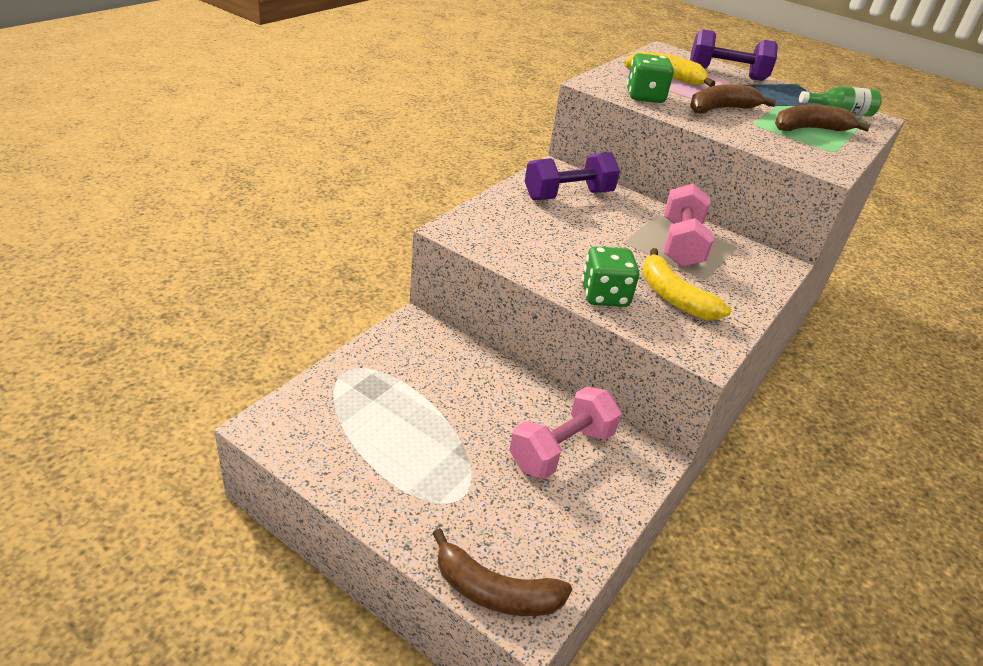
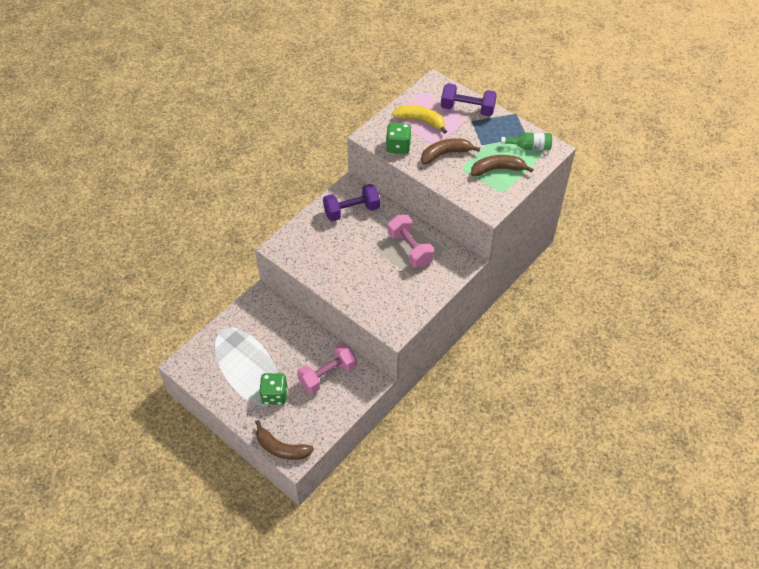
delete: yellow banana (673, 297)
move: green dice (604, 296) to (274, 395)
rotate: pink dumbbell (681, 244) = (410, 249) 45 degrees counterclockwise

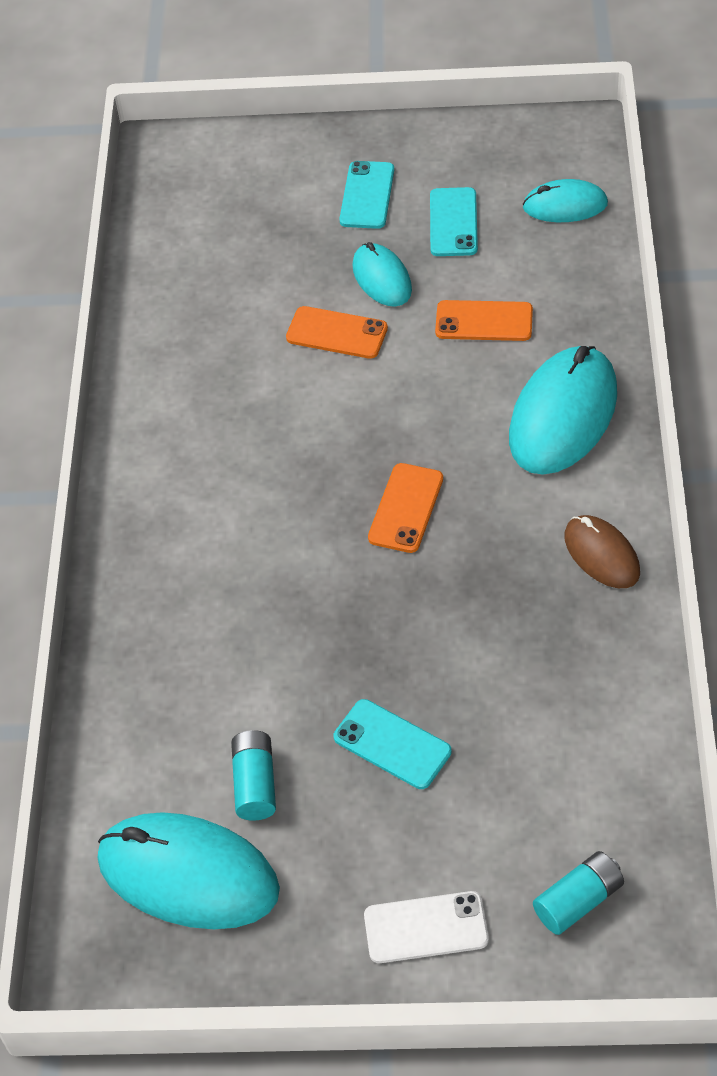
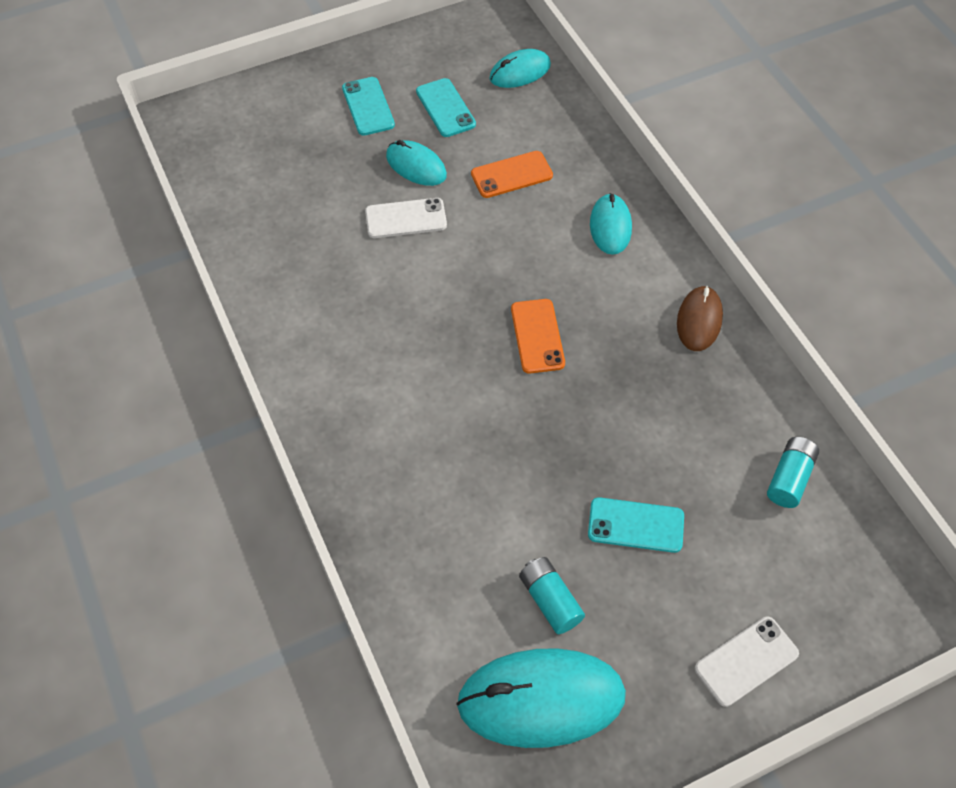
move: turquoise battery (578, 901) to (789, 478)
recolor: orange phone (337, 333) to white phone (406, 218)
rotate: brown mouse (601, 554) = (699, 320) 75 degrees clockwise
resize: turquoise mouse (563, 415) = (610, 226) x0.56

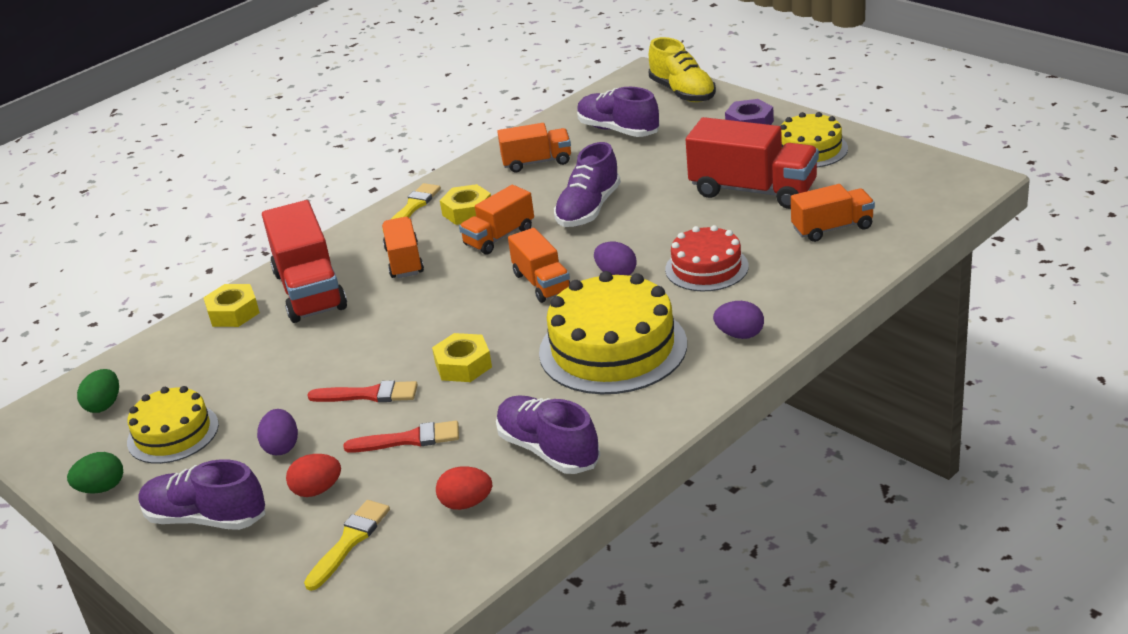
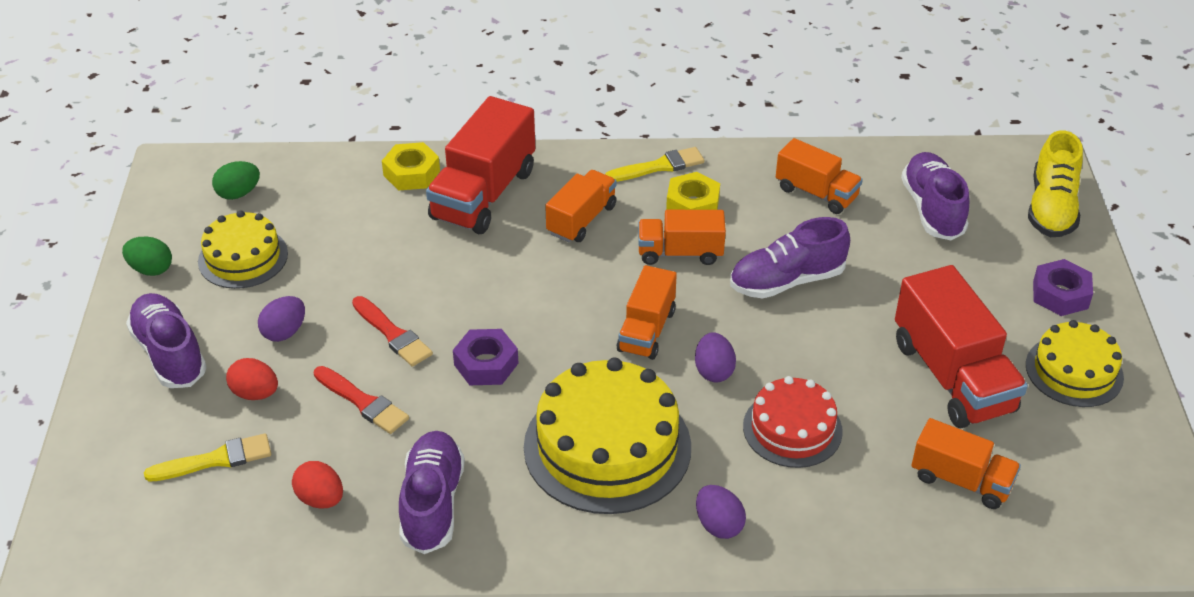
recolor: yellow nut (463, 365) to purple nut (486, 364)

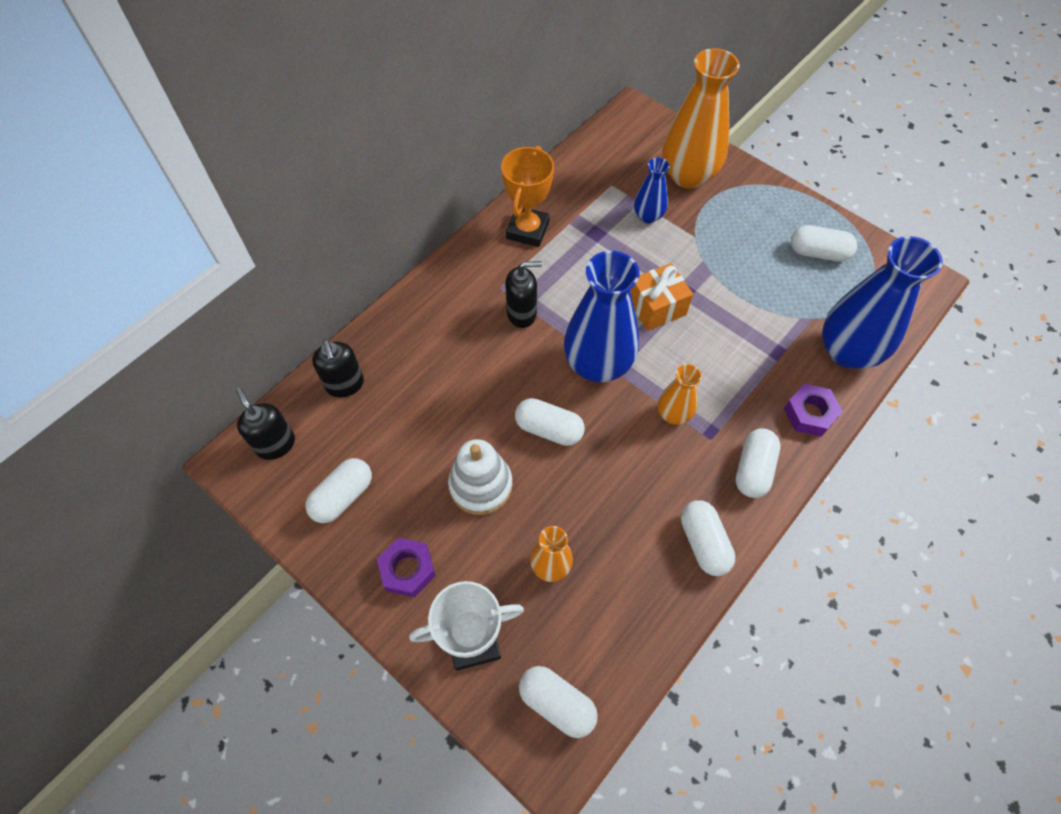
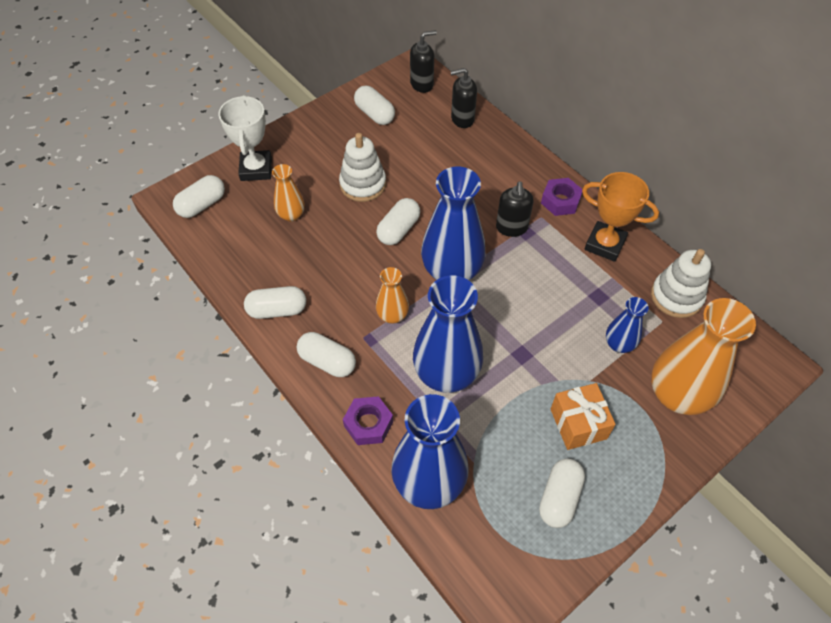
insert: blue vase (446, 374); white stacking toy (676, 296)
move: purple nut (407, 570) to (560, 201); orange gift (656, 307) to (578, 424)

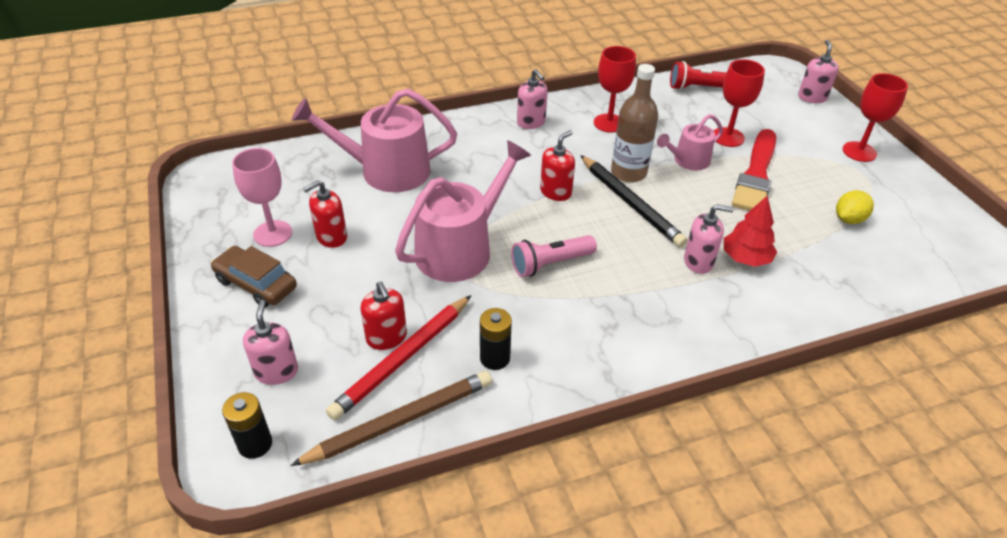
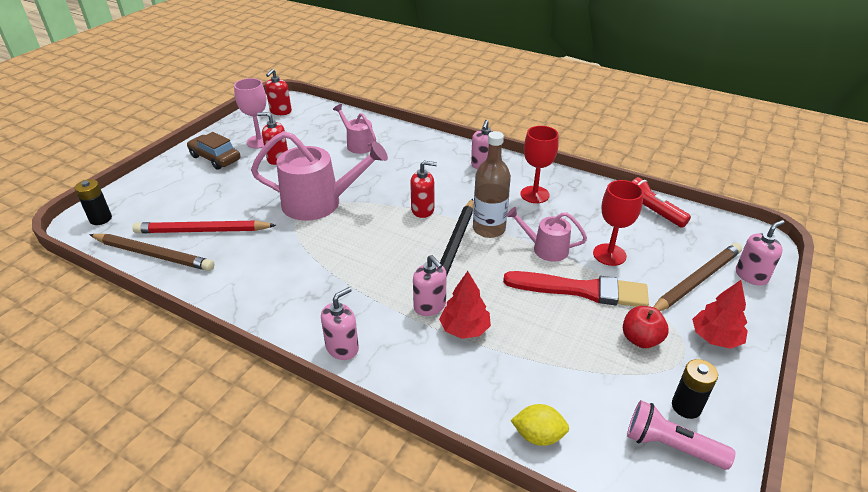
insert: red apple (640, 339); brown pencil (697, 281)
move: pink soap dispenser (276, 371) to (342, 348); red soap dispenser (386, 337) to (280, 111); black battery (495, 358) to (686, 406); pink flashlight (550, 264) to (670, 446); yellow lemon (848, 219) to (538, 436)
replace: red goblet (859, 152) to red tree (715, 338)
rotate: brown car (256, 284) = (215, 158) 45 degrees counterclockwise; red brush (756, 175) = (581, 290) 150 degrees counterclockwise
resize: pink watering can (386, 171) = (358, 144) x0.55

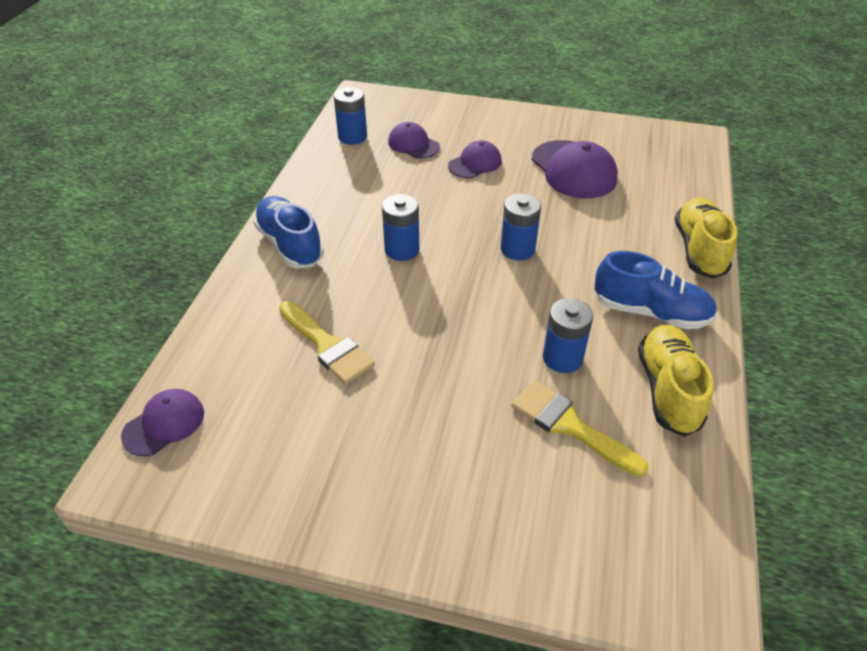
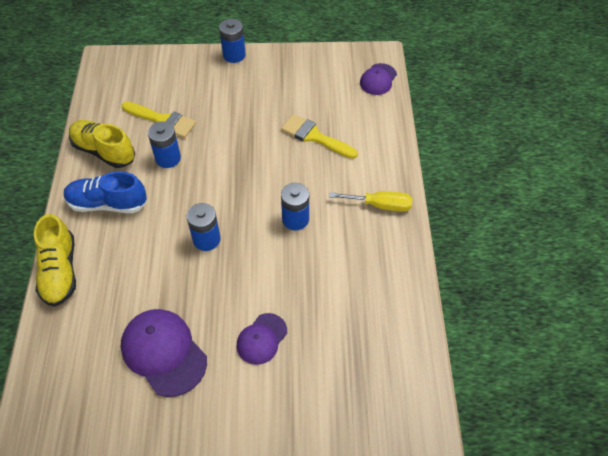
delete: purple cap (413, 144)
move: blue battery (352, 137) to (234, 55)
replace: blue shoe (290, 245) to yellow screwdriver (380, 205)
rotate: yellow shoe (668, 390) = (104, 151) 135 degrees clockwise

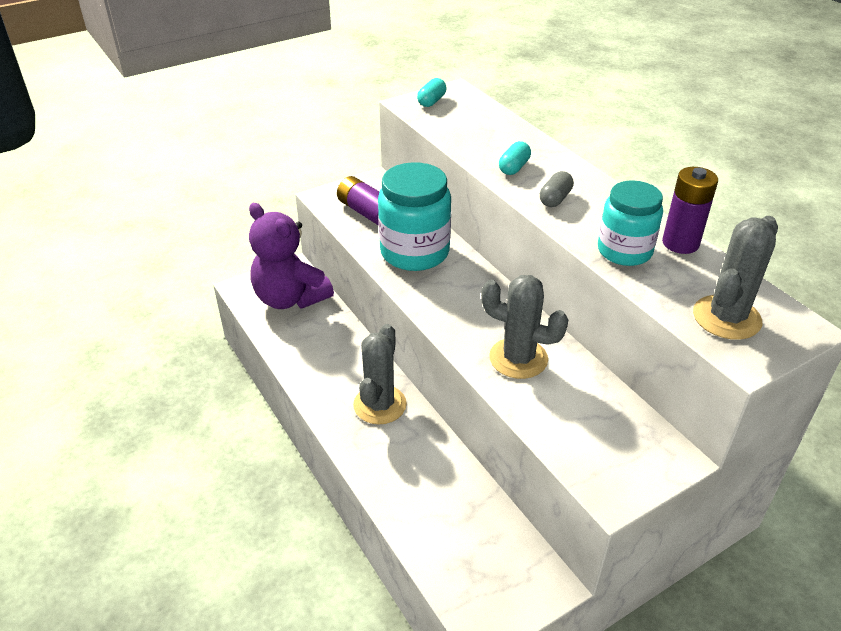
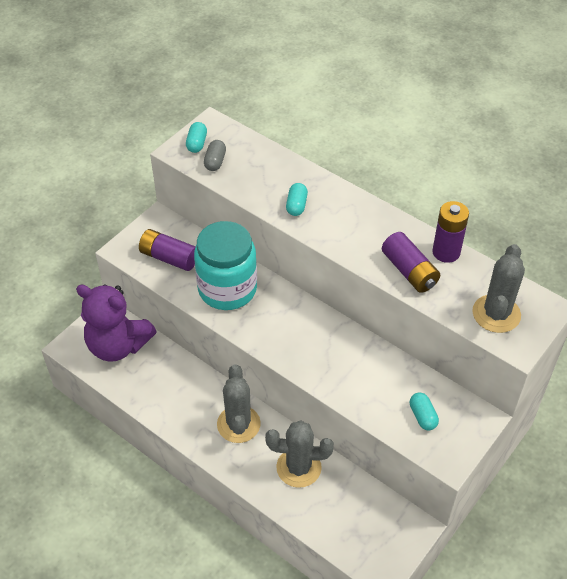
insert: turquoise capsule (422, 416)
move: grey cactus (518, 358) to (298, 467); grey capsule (555, 199) to (215, 162)
replace: turquoise jar (624, 251) to purple battery (409, 271)

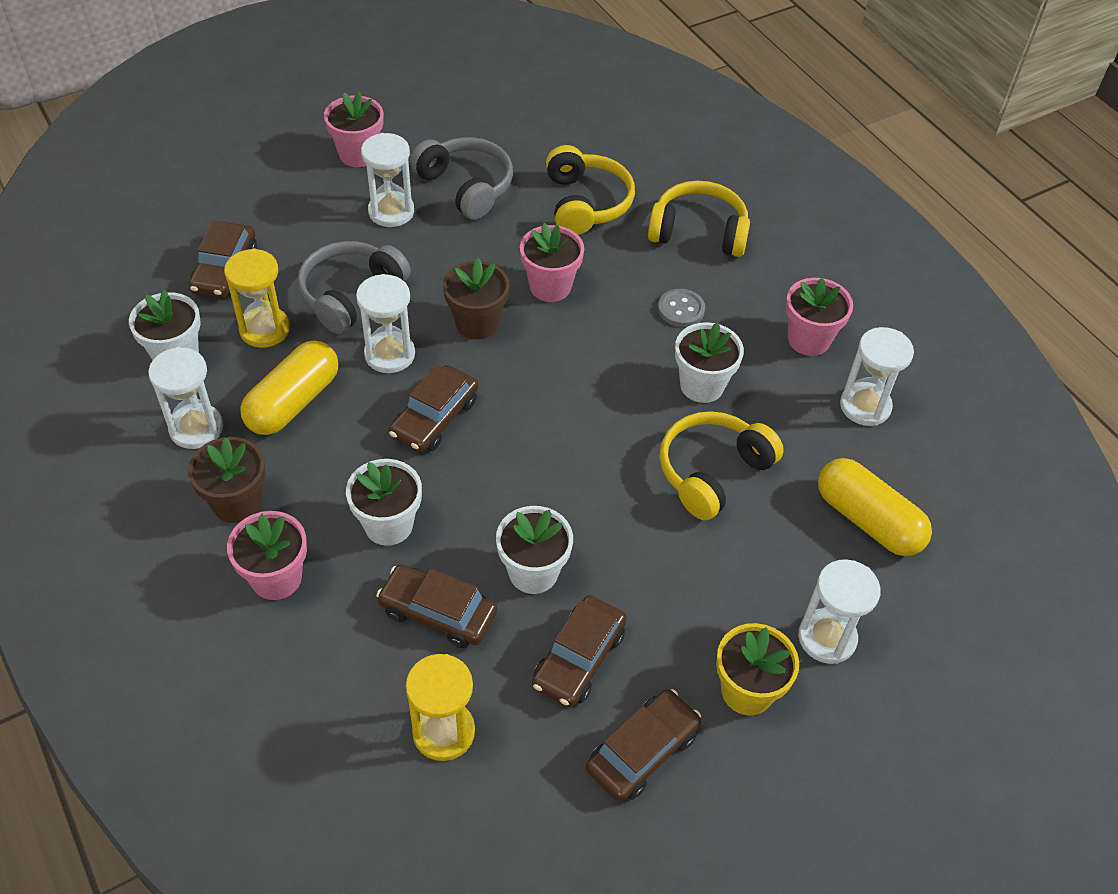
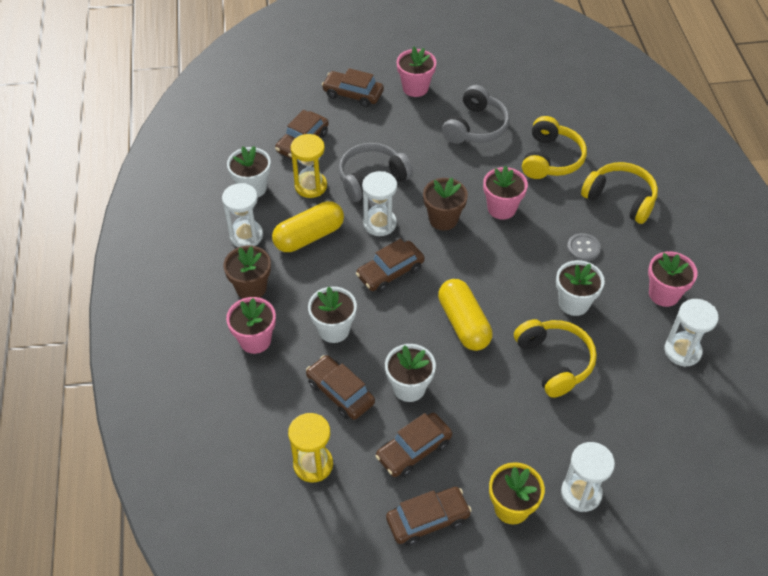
delete: white hourglass (391, 212)
insert: brown car (353, 94)
move: yellow capsule (868, 520) to (464, 323)
rotate: grey headphones (466, 186) = (476, 127) 45 degrees clockwise; yellow headphones (712, 472) = (554, 362) 90 degrees clockwise

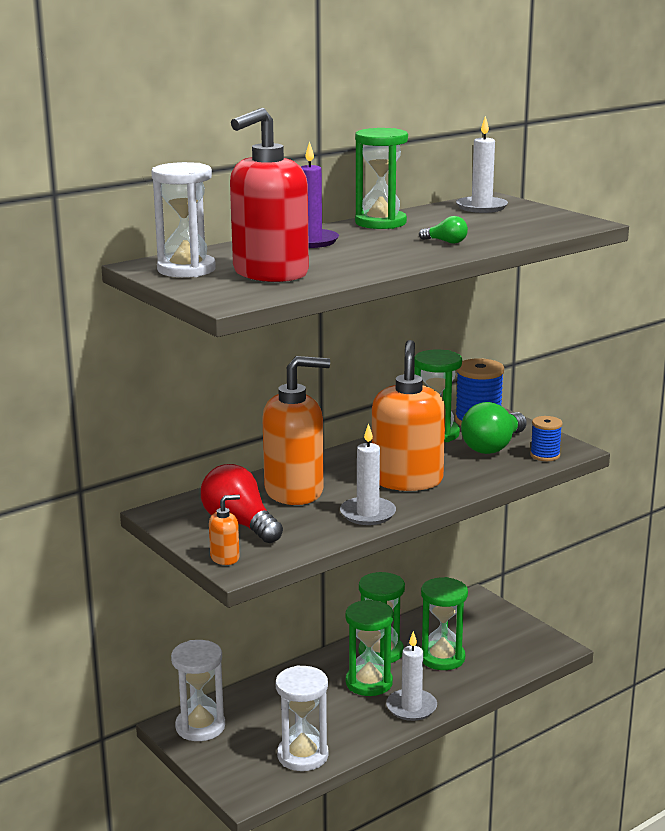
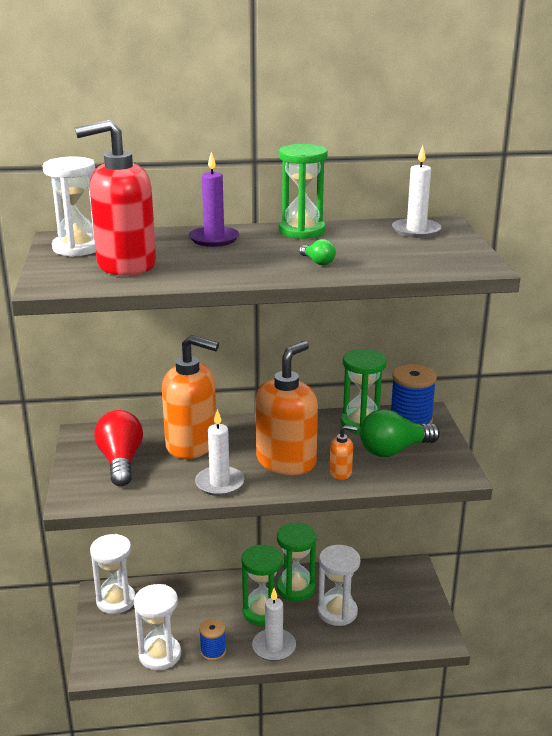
move: orange soap dispenser (225, 558) to (341, 473); blue spool (545, 455) to (213, 651)
recolor: green hourglass (442, 658) to white hourglass (337, 612)

